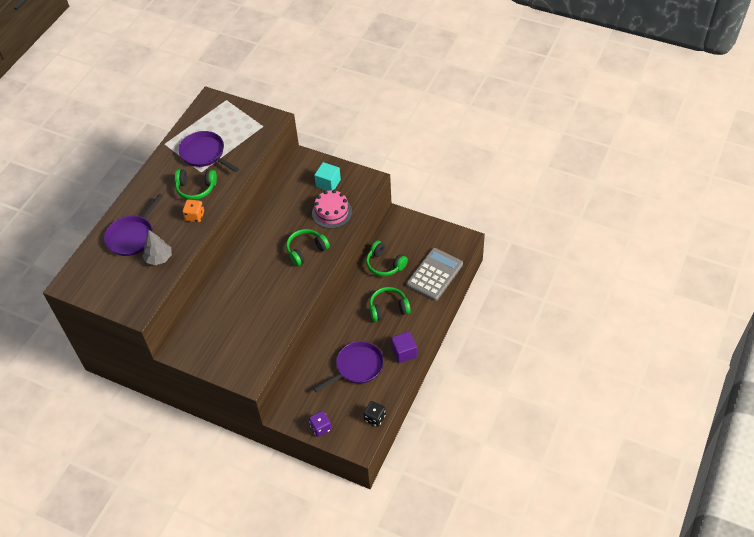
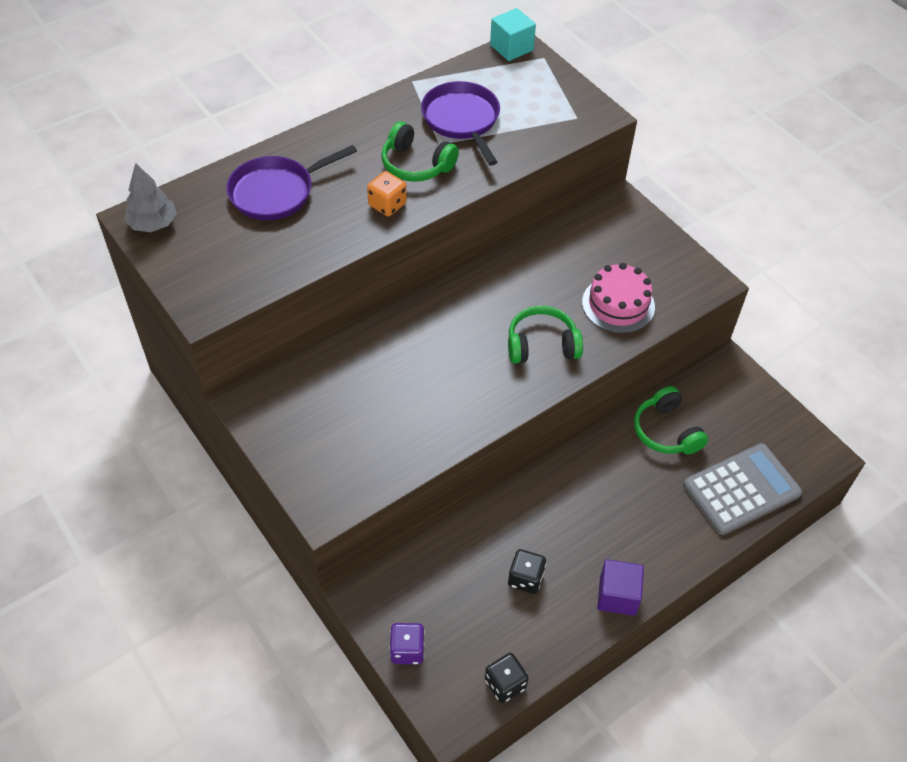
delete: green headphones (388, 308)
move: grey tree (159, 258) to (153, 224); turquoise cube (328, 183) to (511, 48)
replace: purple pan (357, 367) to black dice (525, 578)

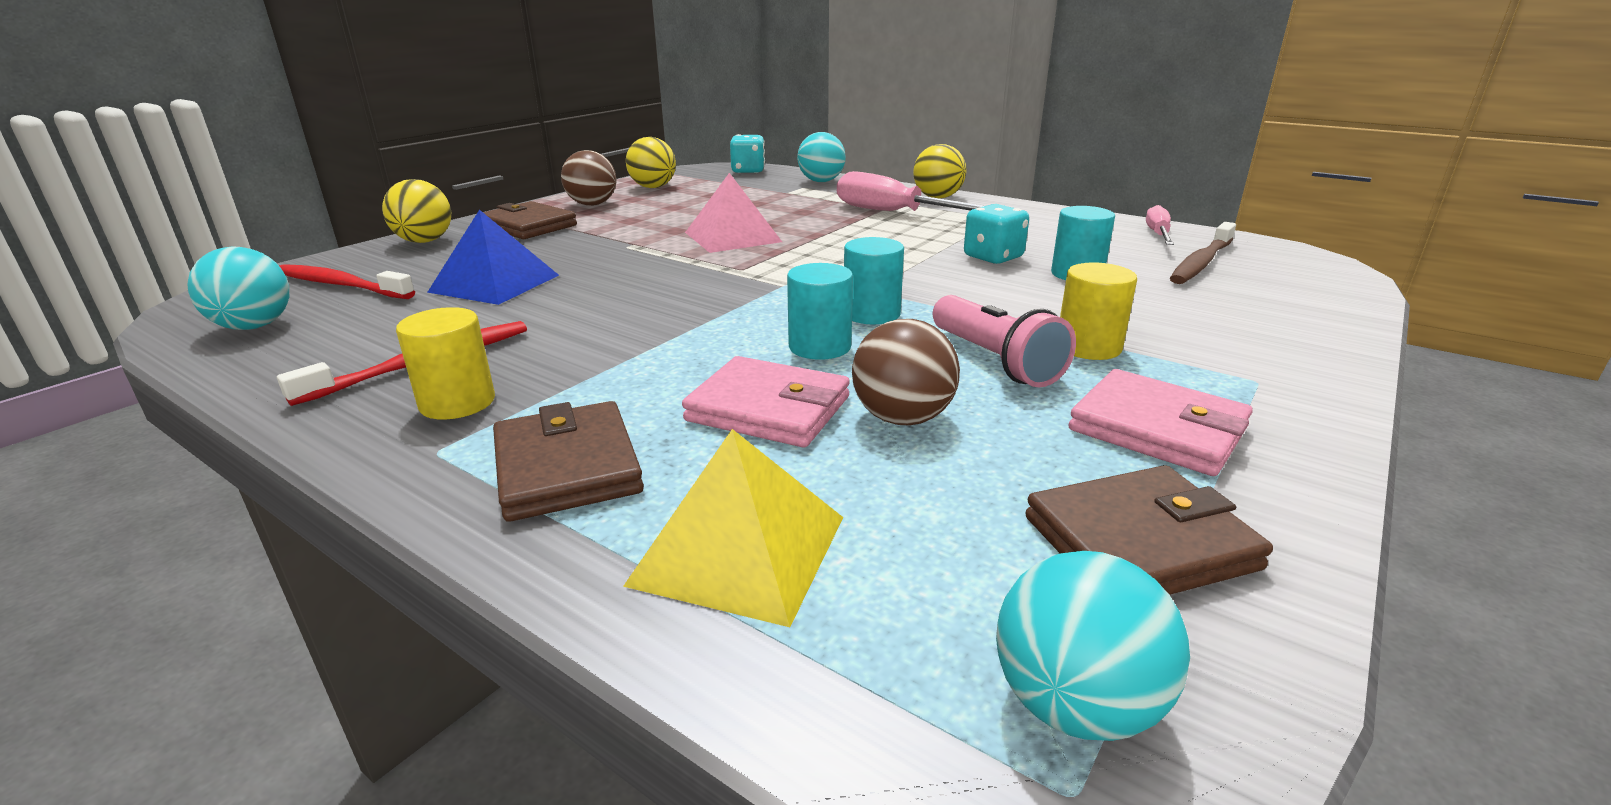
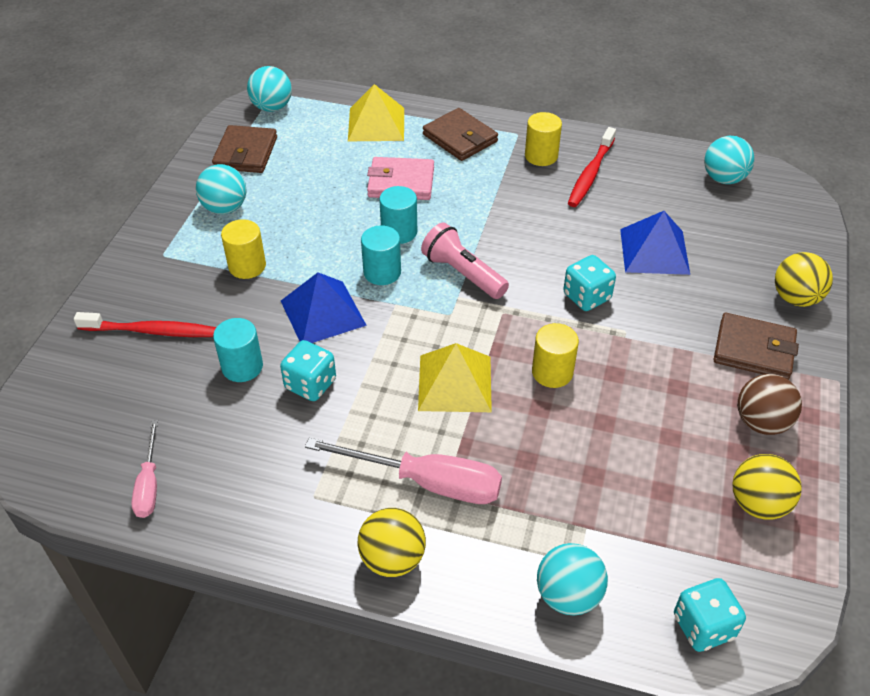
delete: brown ball (902, 418); brown toothbrush (1201, 263)
insert: blue pyramid (323, 313); yellow pyramid (454, 383); turquoise dice (587, 297)
move: red toothbrush (341, 285) to (151, 331); pink flashlight (995, 361) to (463, 273)
replace: pink pyramid (732, 237) to yellow cylinder (552, 372); pink wallet (1157, 429) to turquoise ball (225, 208)
rotate: brown wallet (1139, 543) = (246, 153) 45 degrees counterclockwise

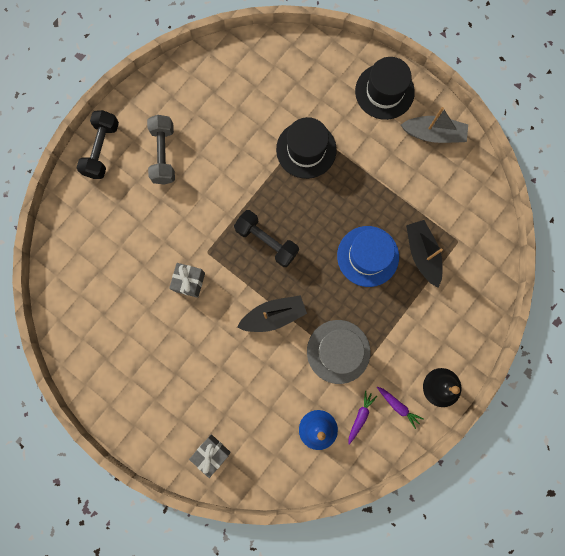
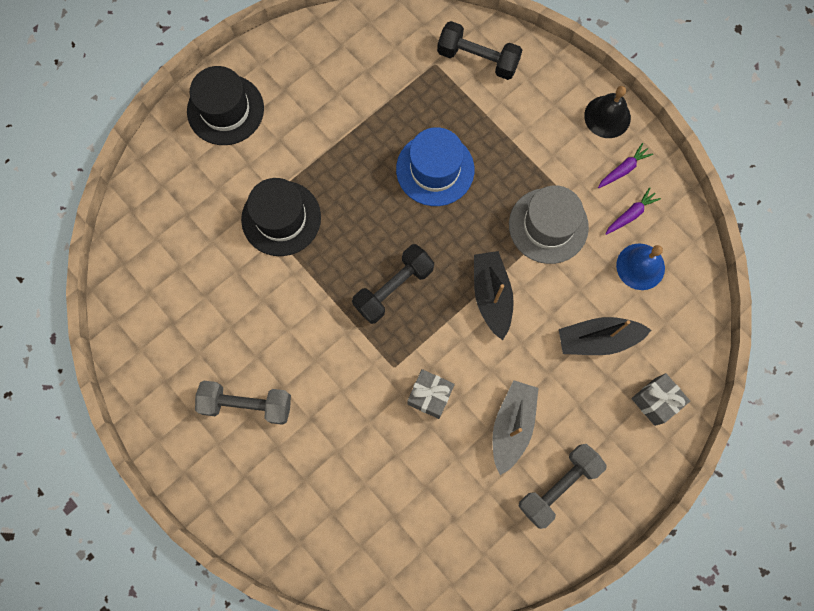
insert: grey dumbbell (558, 486)
move: black dumbbell (102, 150) to (478, 59); grey boat (433, 134) to (512, 426); black boat (422, 254) to (597, 339)
rotate: purple carrot (360, 416) = (630, 214) 105 degrees clockwise

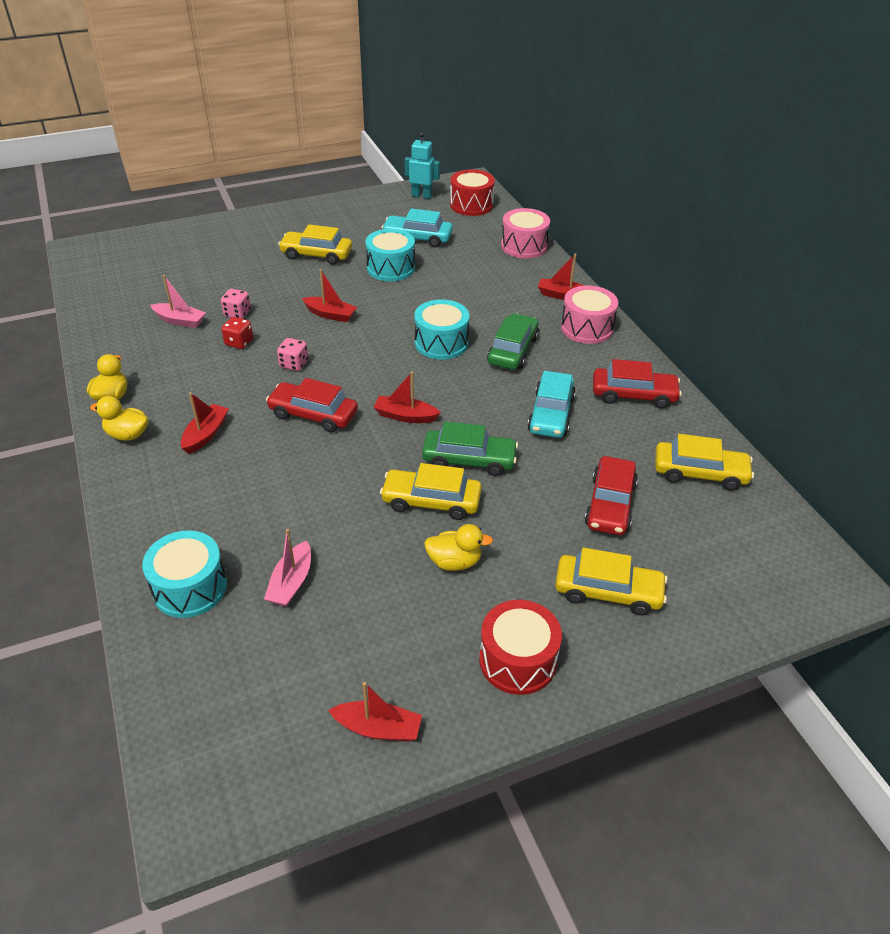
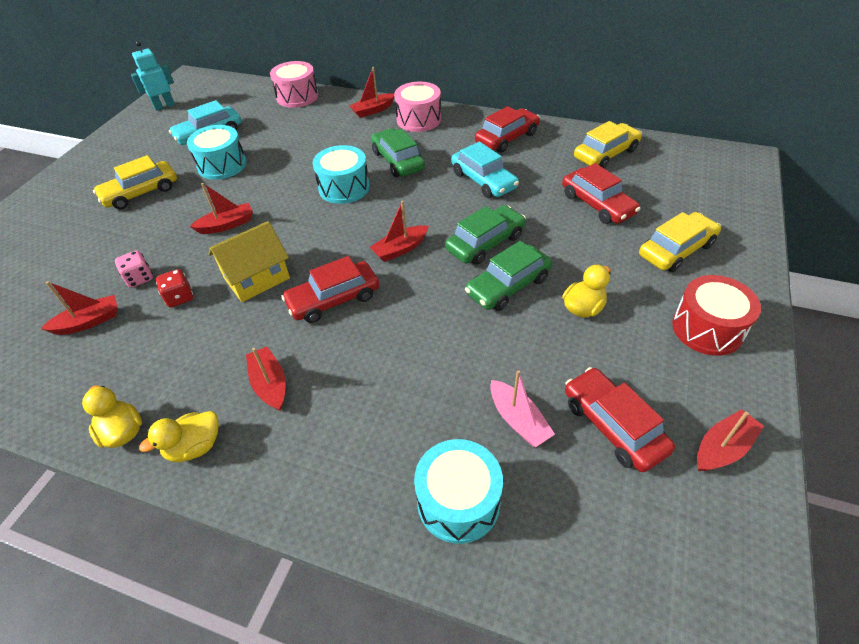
delete: red drum (471, 205)
insert: red car (613, 425)
replace: pink dice (294, 364) to yellow house (257, 278)
recolor: pink boat (180, 321) to red boat (89, 322); yellow car (431, 501) to green car (508, 286)

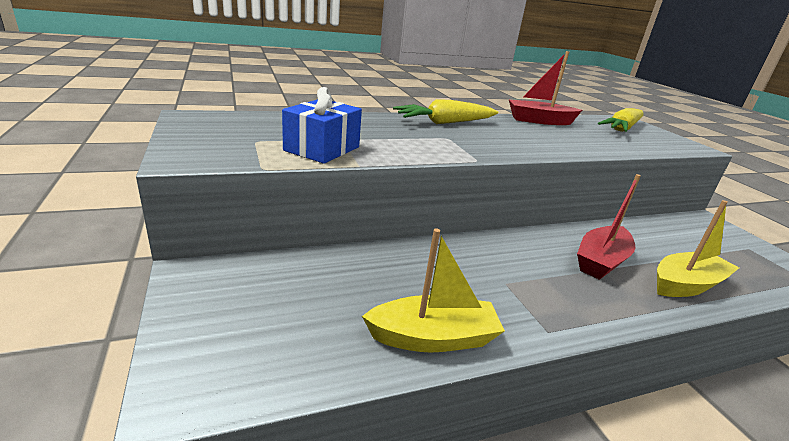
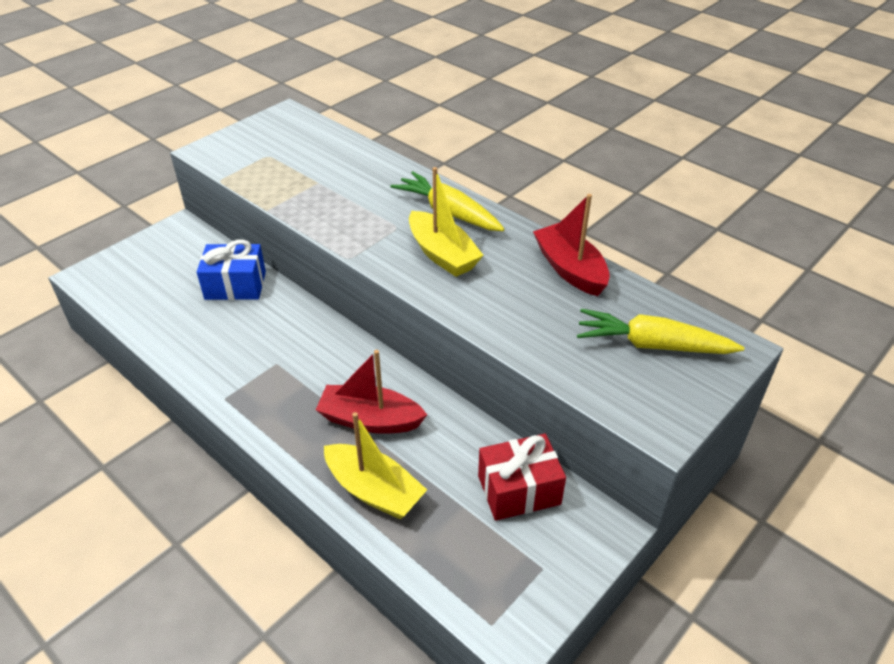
insert: red gift (519, 490)
move: blue gift (322, 149) to (235, 285); yellow boat (433, 338) to (442, 254)

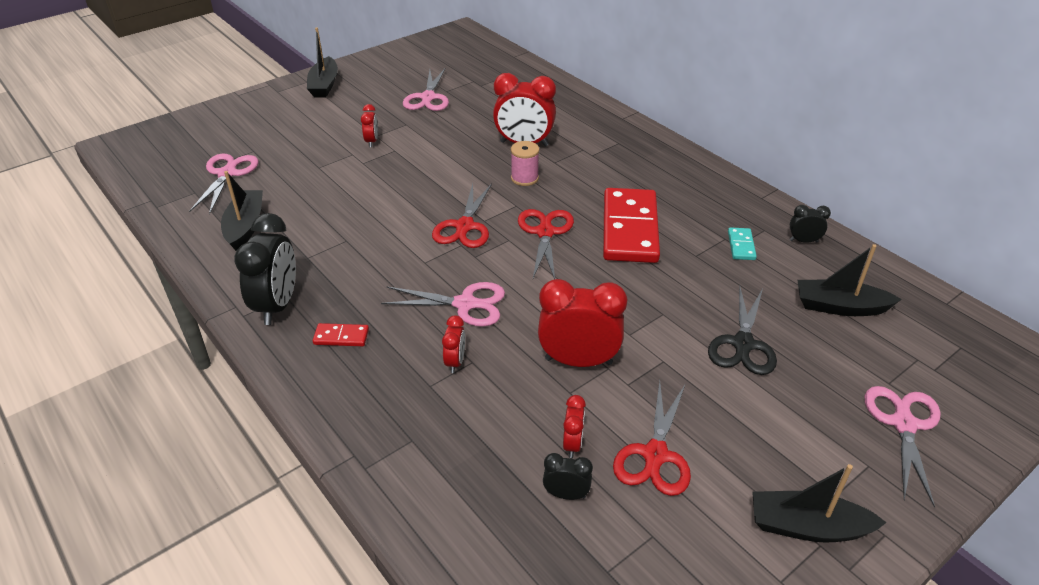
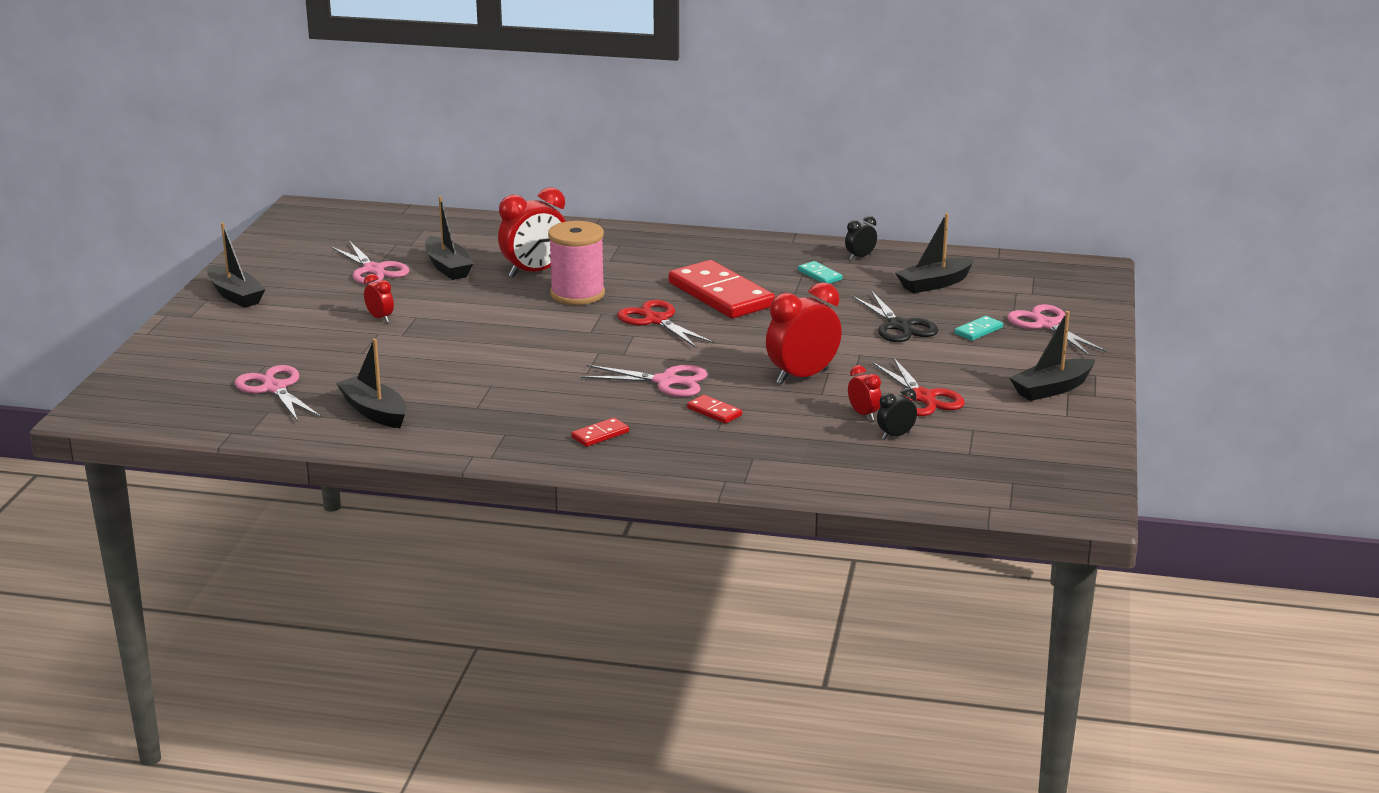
delete: black clock (277, 305); red scissors (464, 226)
insert: black boat (447, 267); turquoise domino (978, 331)
replace: red clock (455, 362) to red domino (714, 412)
rotate: pink scissors (465, 304) = (665, 381) 45 degrees clockwise
resize: pink spool (524, 178) = (577, 294) x1.74

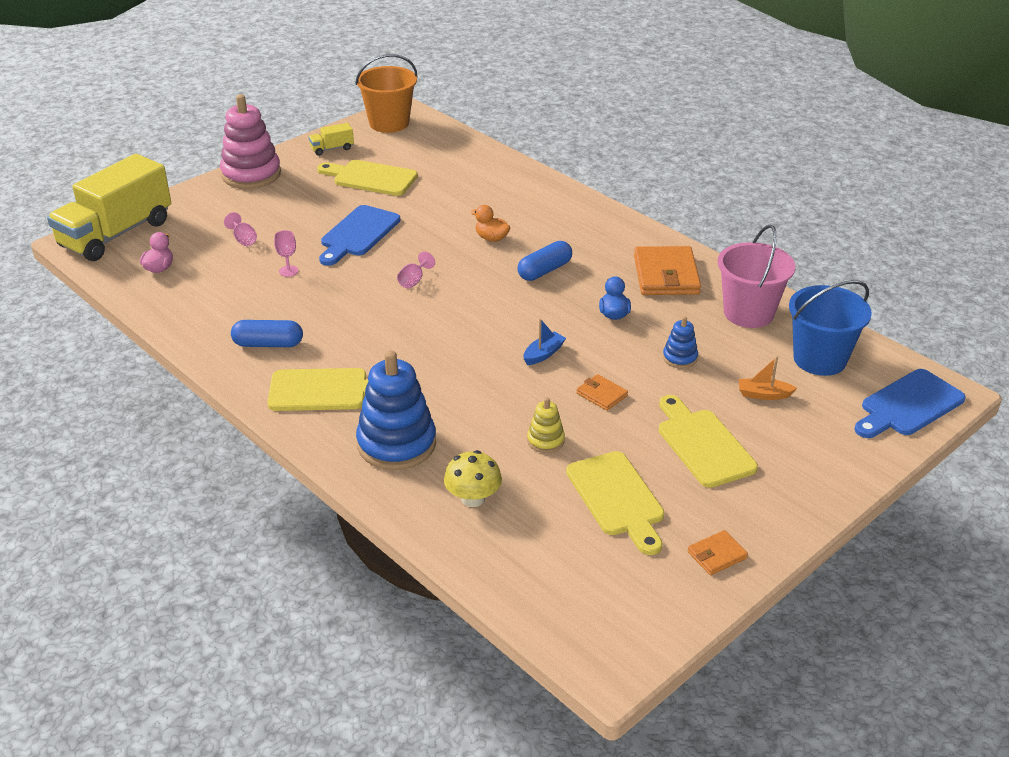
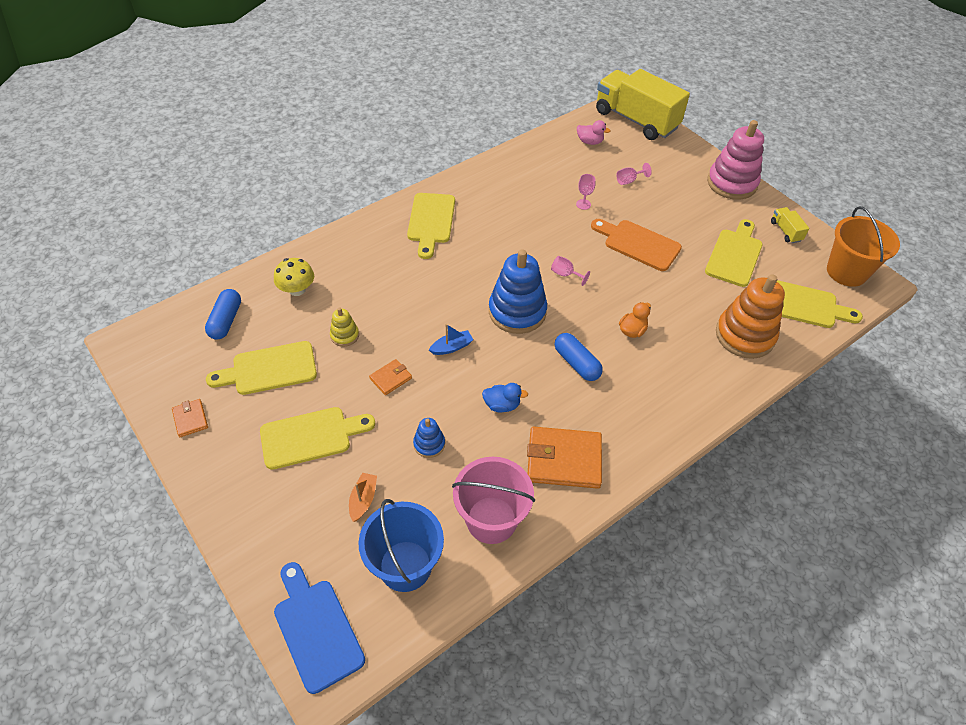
insert: orange stacking toy (745, 335); yellow cutting board (802, 305)
move: blue capsule (268, 344) to (226, 321); blue stacking toy (396, 444) to (517, 311)
recolor: blue cutting board (358, 234) to orange cutting board (638, 244)
rotate: blue boat (543, 354) = (451, 347) 75 degrees counterclockwise

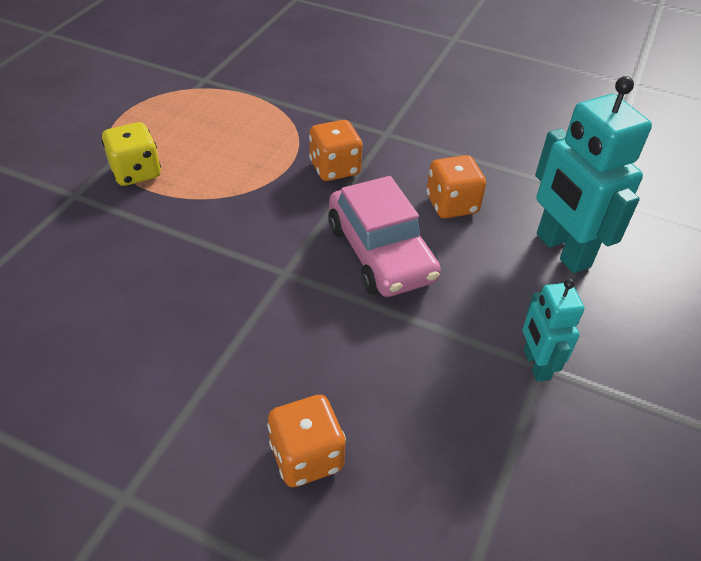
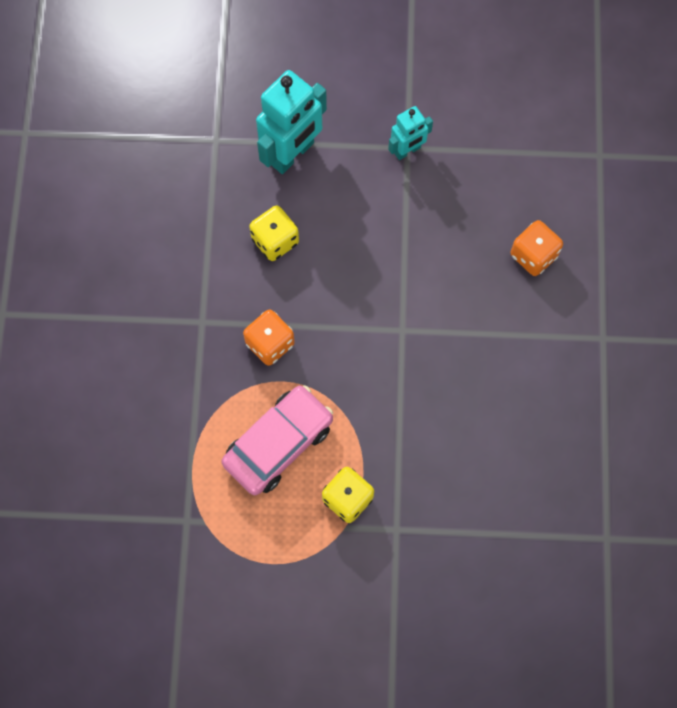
move: pink car (381, 252) to (278, 443)
recolor: orange dice (452, 204) to yellow dice (275, 241)

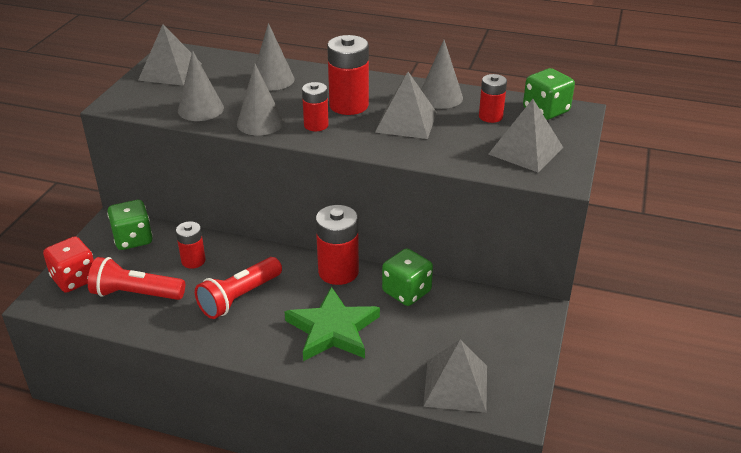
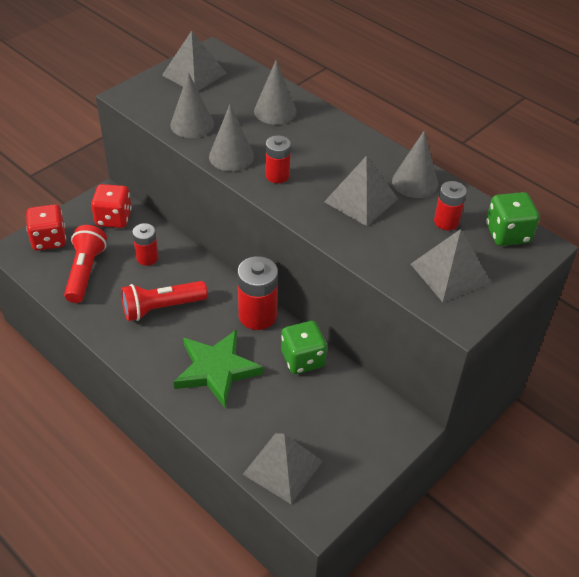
delete: red battery (349, 105)
recolor: green dice (133, 239) to red dice (113, 218)
rotate: red flashlight (136, 294) = (85, 272) 60 degrees clockwise

